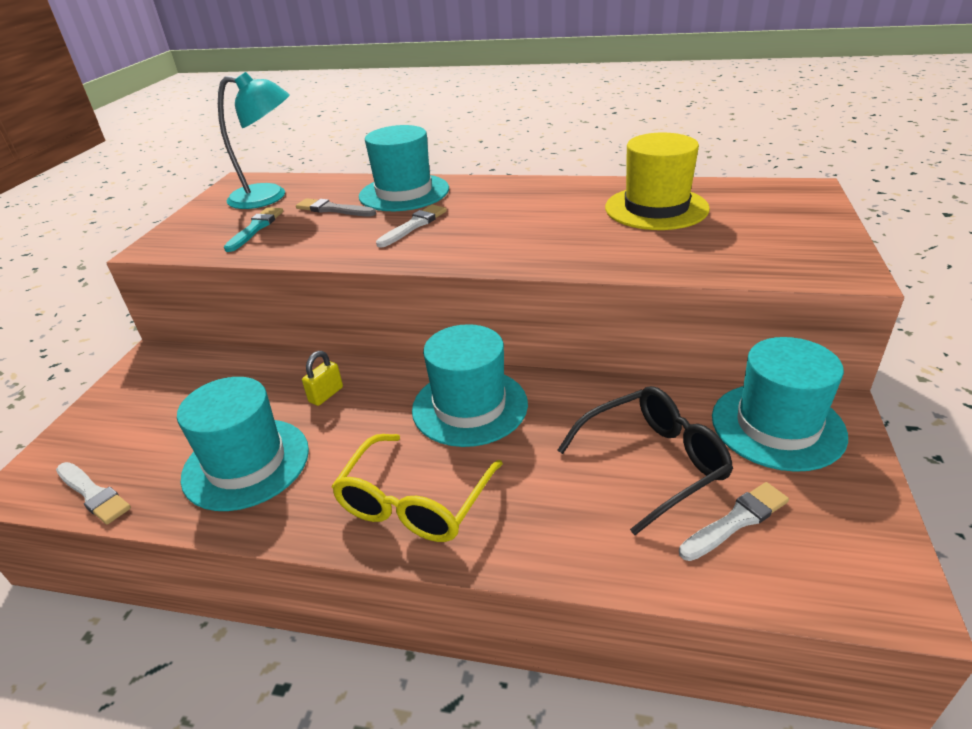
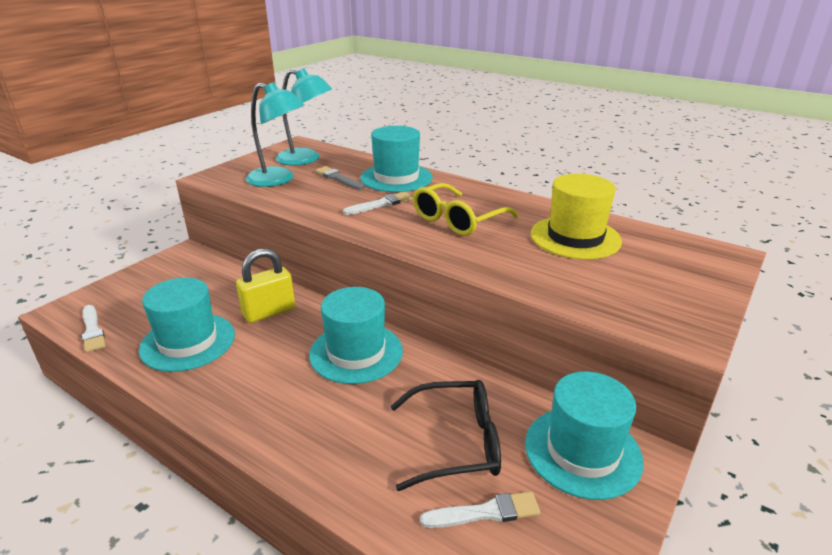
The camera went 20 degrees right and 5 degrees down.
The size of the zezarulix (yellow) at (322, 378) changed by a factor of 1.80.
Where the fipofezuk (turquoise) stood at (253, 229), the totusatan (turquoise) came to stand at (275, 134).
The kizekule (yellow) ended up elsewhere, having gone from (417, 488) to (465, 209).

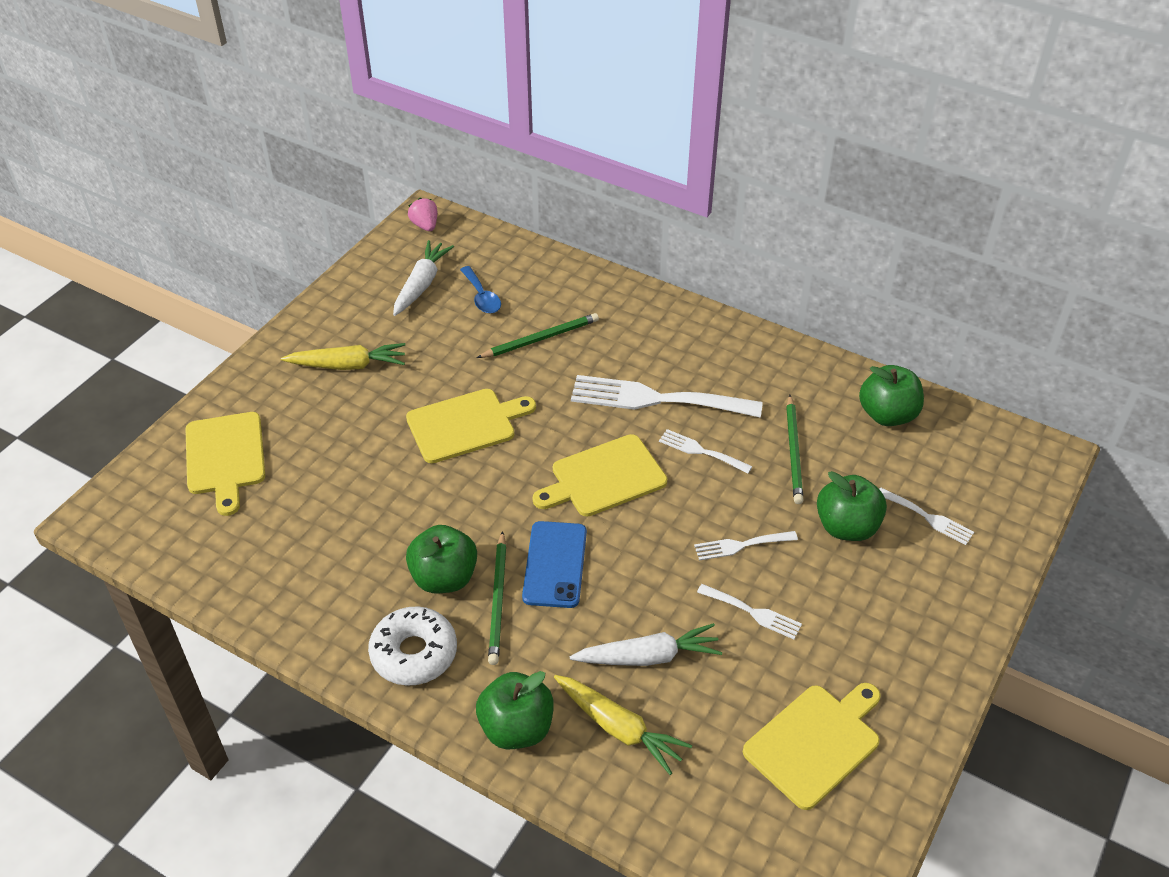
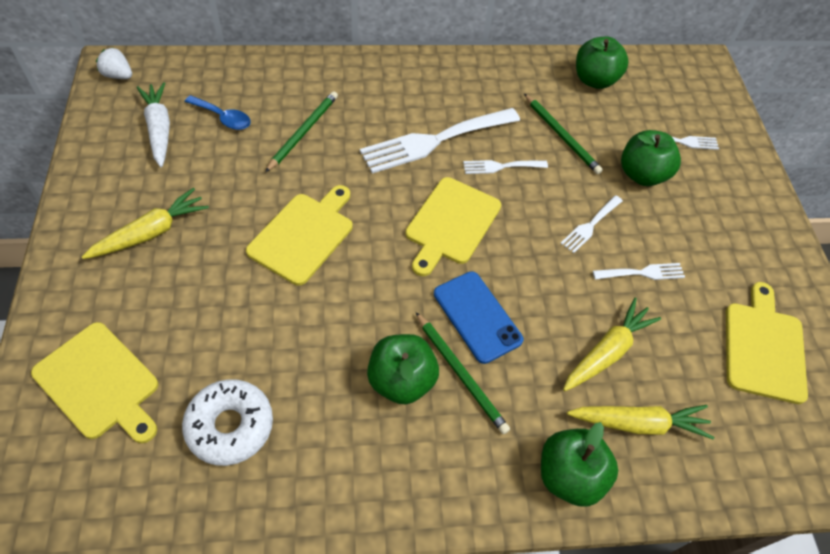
The camera went 40 degrees left and 10 degrees up.
What was the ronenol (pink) at (422, 214) turned into the ronenol (white) at (114, 63).
The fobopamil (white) ended up elsewhere, having gone from (412, 646) to (227, 422).
What was the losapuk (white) at (646, 644) turned into the losapuk (yellow) at (612, 344).

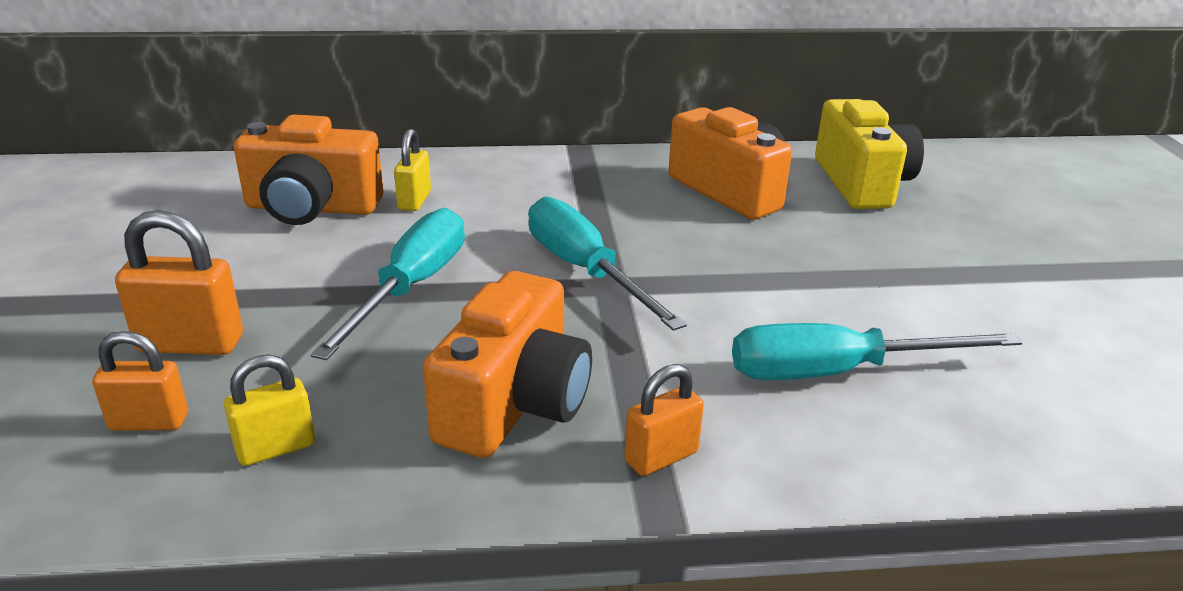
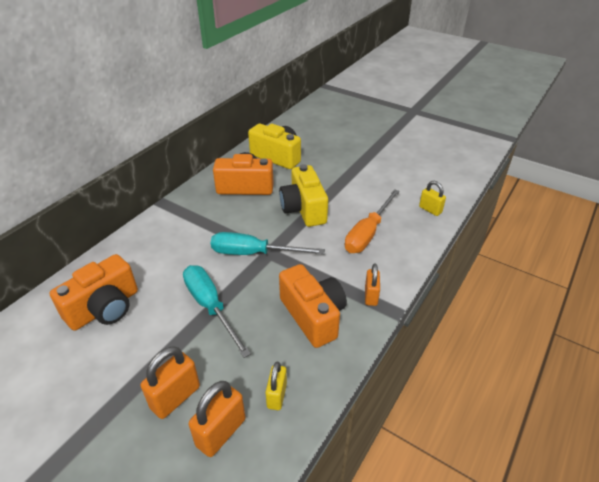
The camera went 50 degrees left and 10 degrees up.
The size of the zezarulix (orange) at (140, 381) changed by a factor of 1.52.
The second view gained the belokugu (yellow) at (303, 195).
What was the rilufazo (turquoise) at (877, 351) turned into the rilufazo (orange) at (372, 221).
The zezarulix (yellow) ended up elsewhere, having gone from (412, 170) to (432, 198).

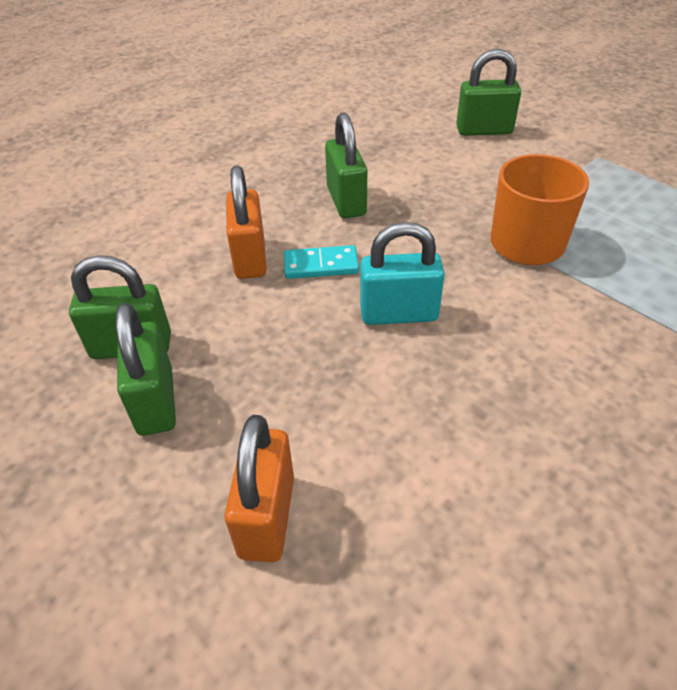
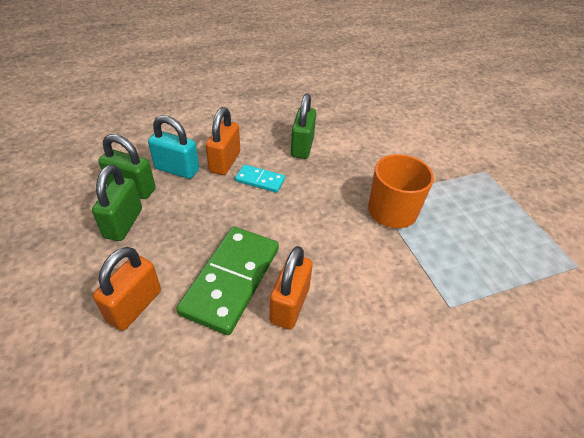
The camera went 20 degrees right and 0 degrees up.
The zezarulix (turquoise) ended up elsewhere, having gone from (402, 273) to (173, 147).
The second view gained the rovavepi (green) at (227, 281).
The second view gained the zezarulix (orange) at (291, 288).
The second view lost the zezarulix (green) at (488, 92).

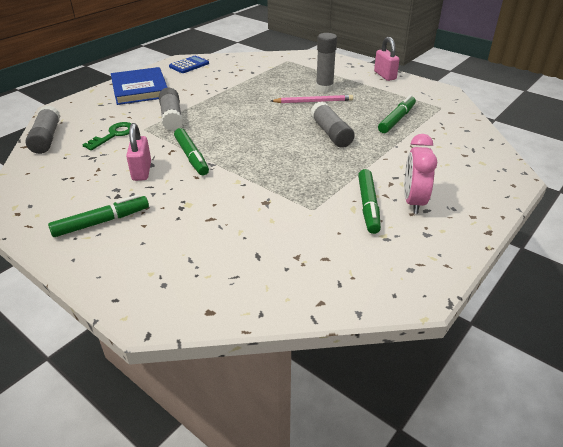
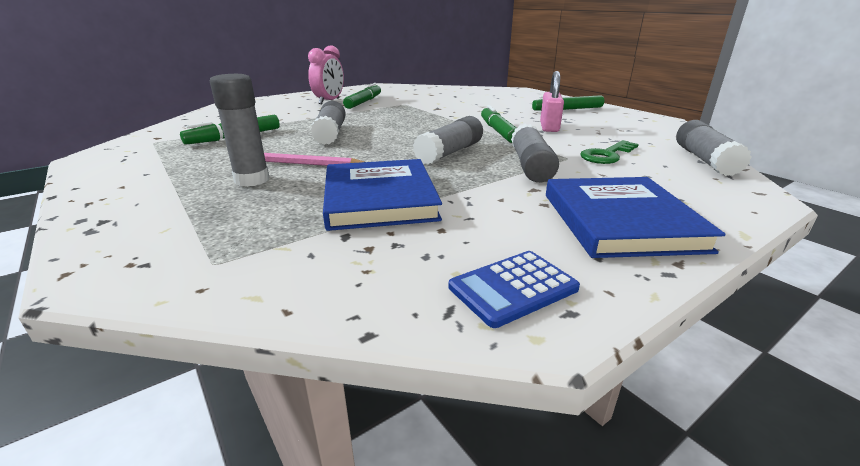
The camera went 165 degrees left and 10 degrees down.
The second view gained the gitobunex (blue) at (382, 195).
The second view gained the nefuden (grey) at (448, 140).
The second view lost the zezarulix (pink) at (386, 59).

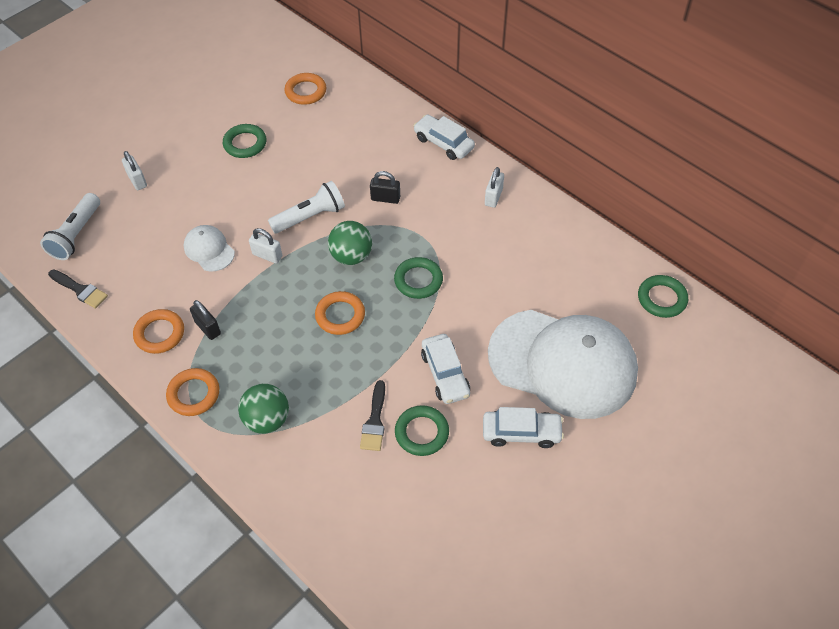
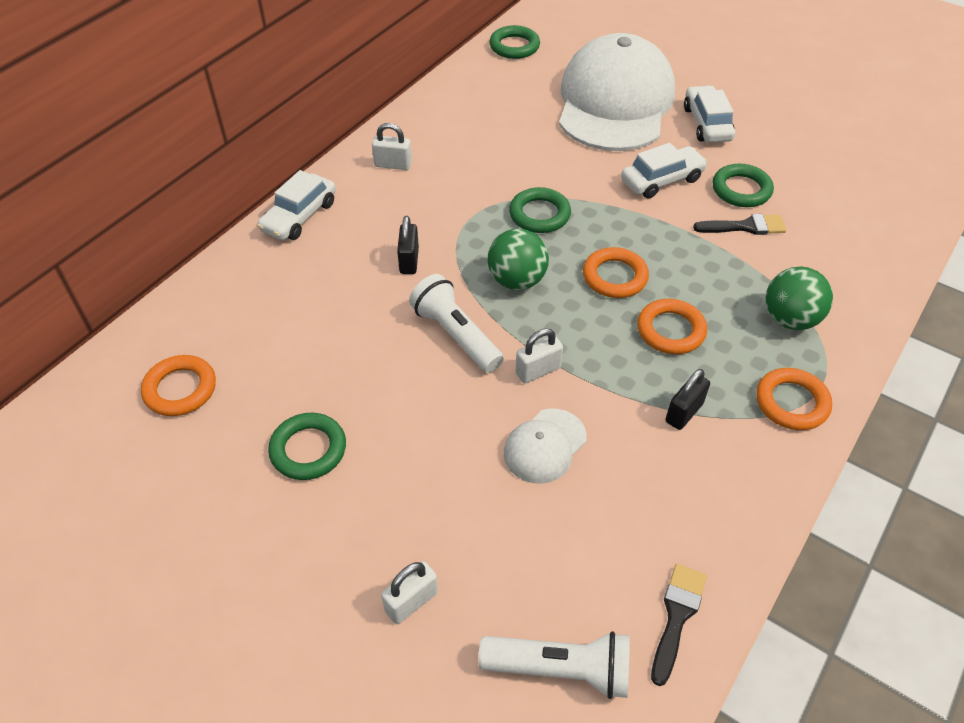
The camera went 100 degrees left and 5 degrees down.
The zezarulix (white) at (265, 246) ended up facing another way, 45 degrees clockwise from before.
The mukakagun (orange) ended up elsewhere, having gone from (158, 331) to (672, 326).

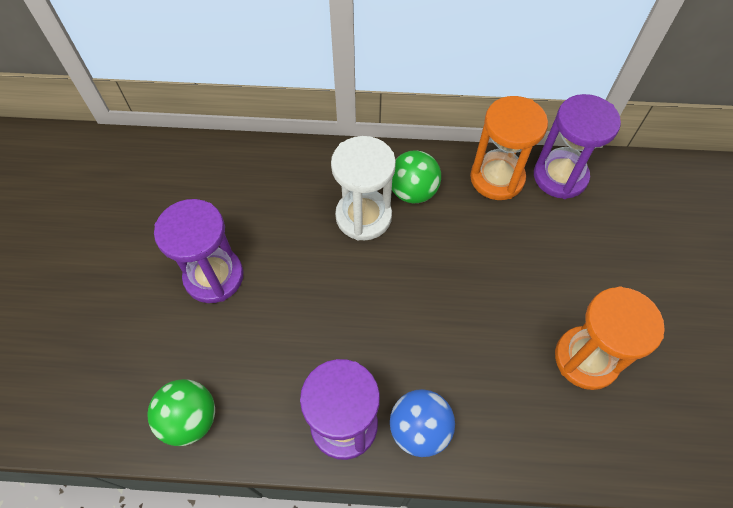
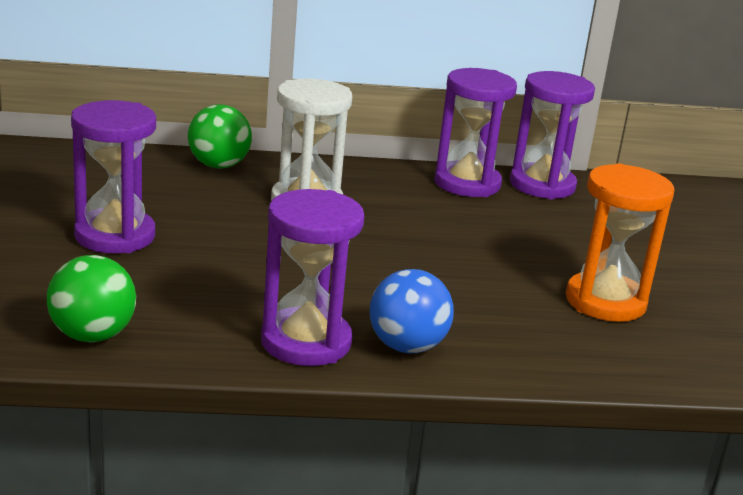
The camera went 10 degrees left and 35 degrees down.
The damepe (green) ended up elsewhere, having gone from (416, 177) to (220, 136).
What was the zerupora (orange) at (509, 148) turned into the zerupora (purple) at (475, 132).

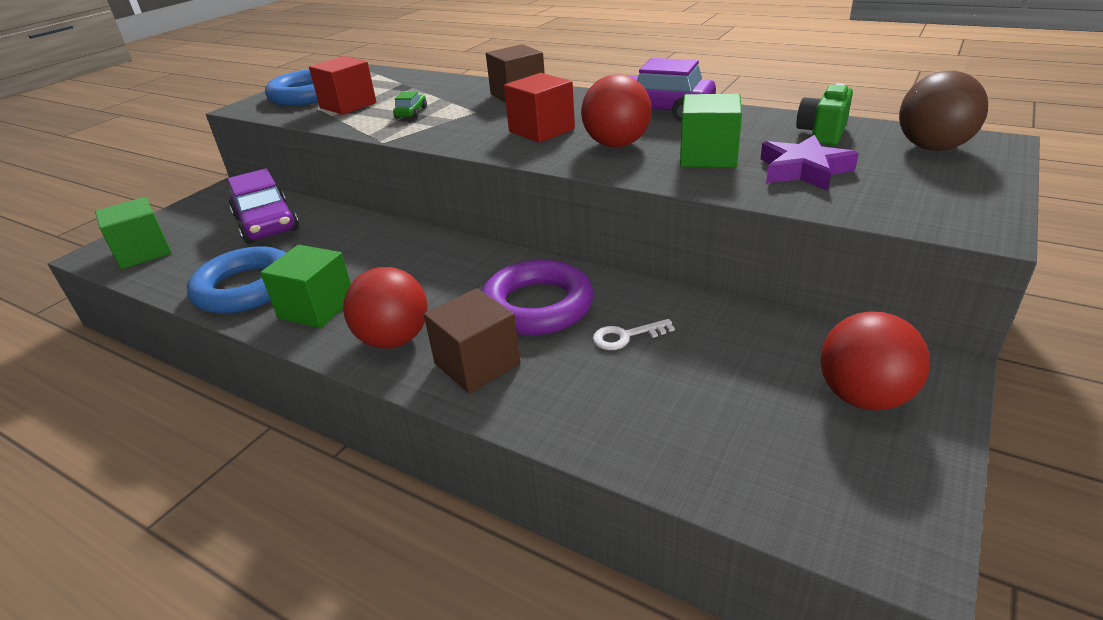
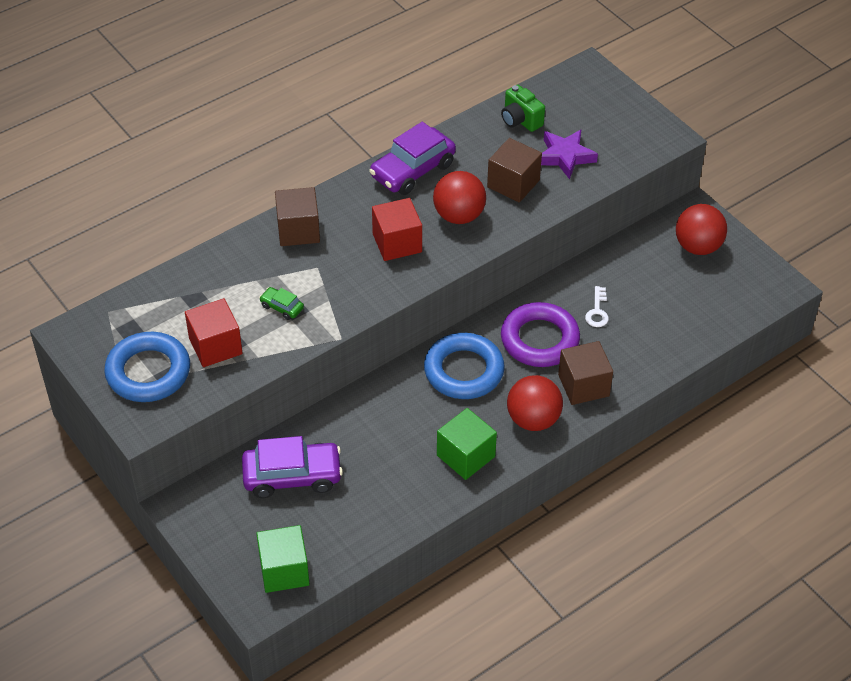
The camera went 70 degrees left and 15 degrees up.
The mukakagun (blue) ended up elsewhere, having gone from (236, 280) to (464, 366).
What was the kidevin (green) at (711, 130) turned into the kidevin (brown) at (514, 170).
The second view lost the damepe (brown) at (943, 111).

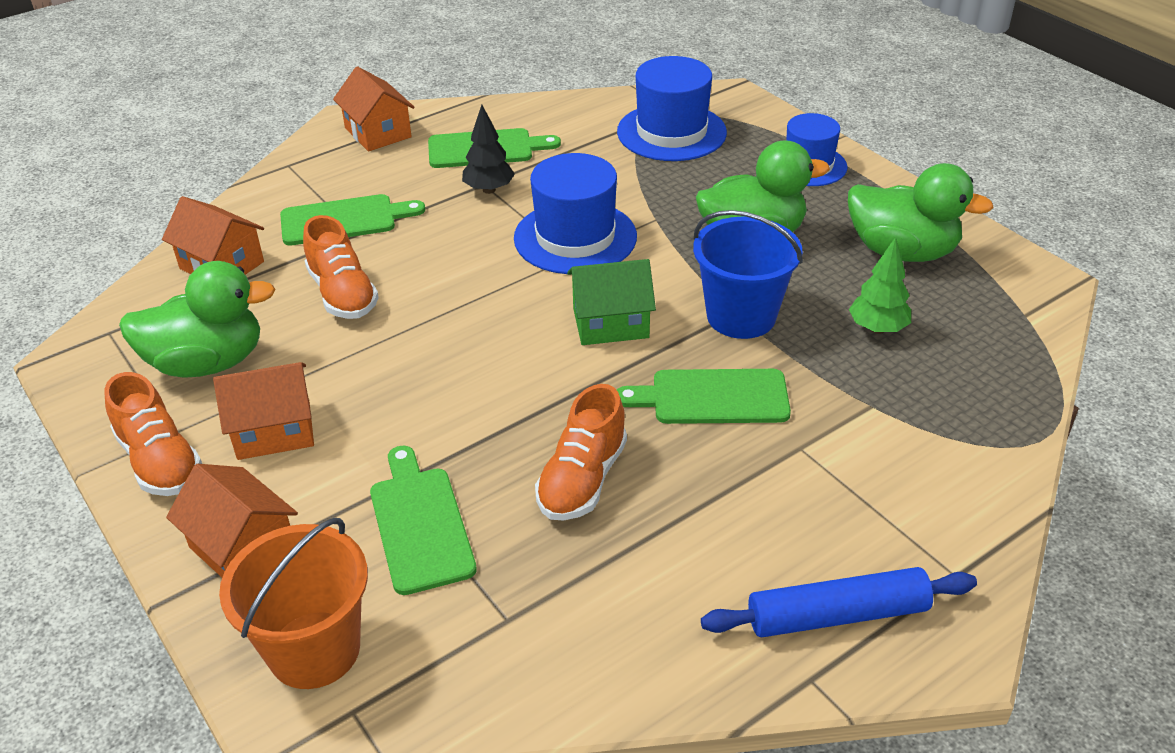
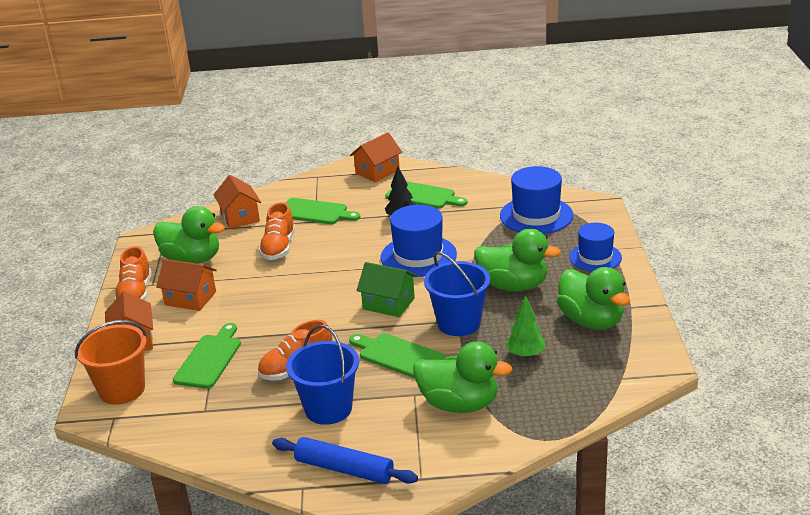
The camera went 35 degrees right and 10 degrees down.
The second view gained the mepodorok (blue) at (322, 375).
The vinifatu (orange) at (374, 108) ended up facing another way, 45 degrees clockwise from before.
The second view gained the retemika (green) at (462, 377).

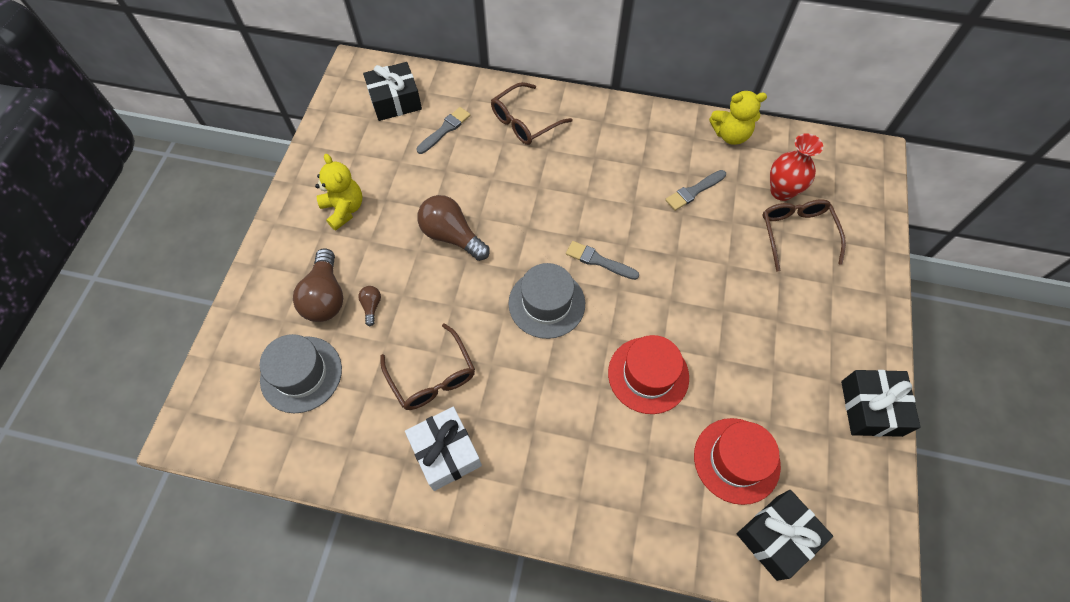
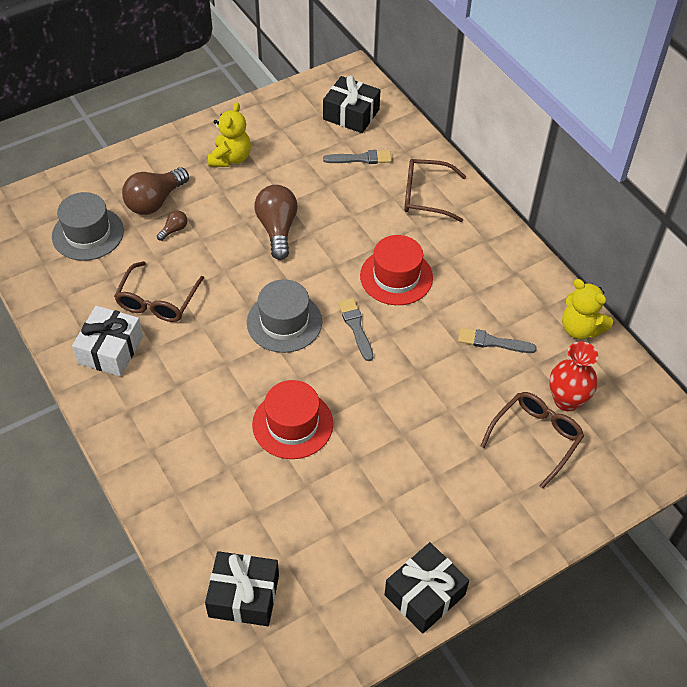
The camera went 45 degrees right and 10 degrees down.
The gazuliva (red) ended up elsewhere, having gone from (737, 461) to (396, 270).

